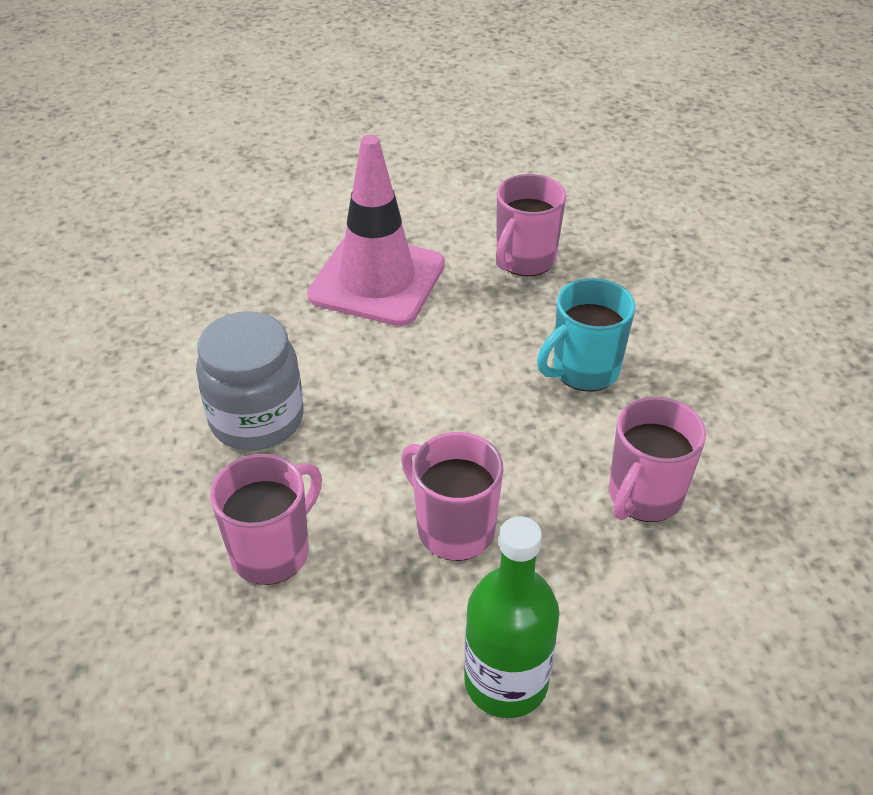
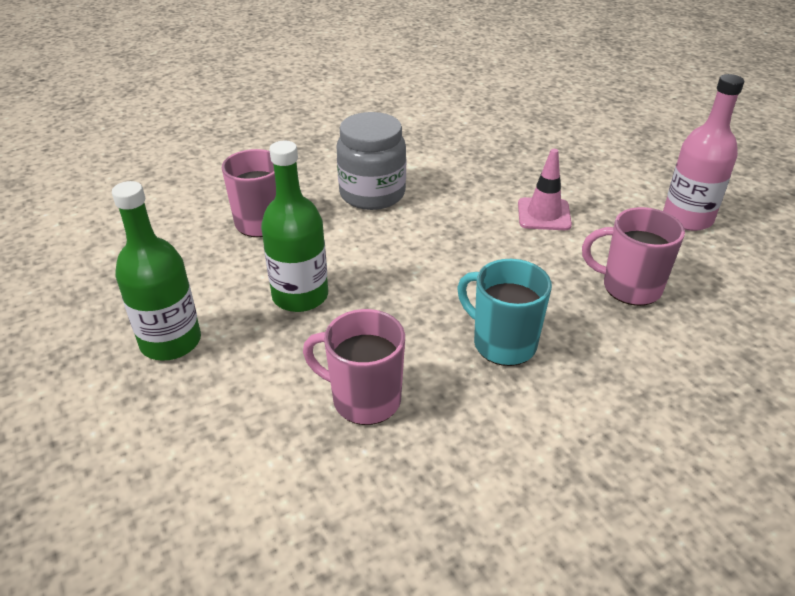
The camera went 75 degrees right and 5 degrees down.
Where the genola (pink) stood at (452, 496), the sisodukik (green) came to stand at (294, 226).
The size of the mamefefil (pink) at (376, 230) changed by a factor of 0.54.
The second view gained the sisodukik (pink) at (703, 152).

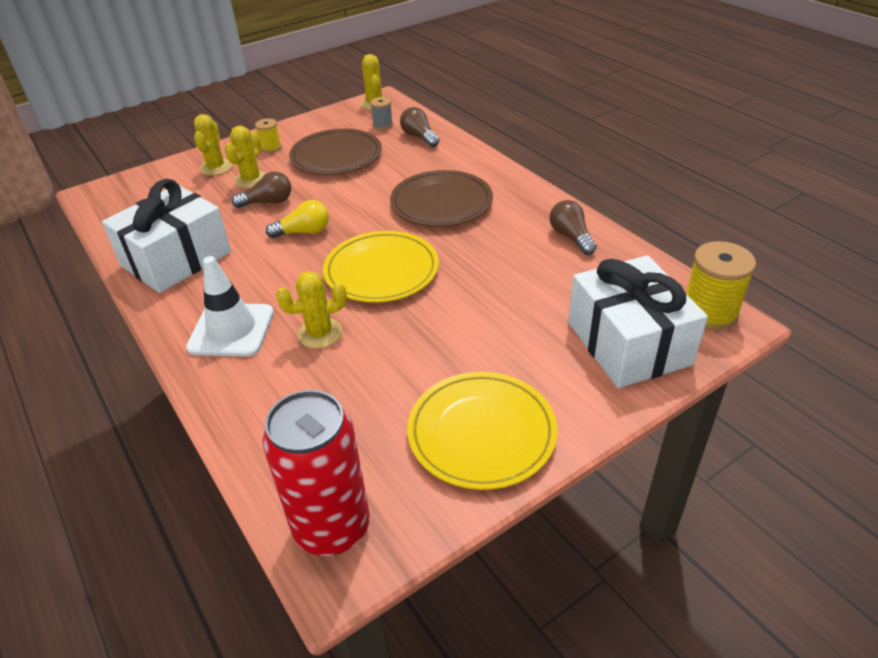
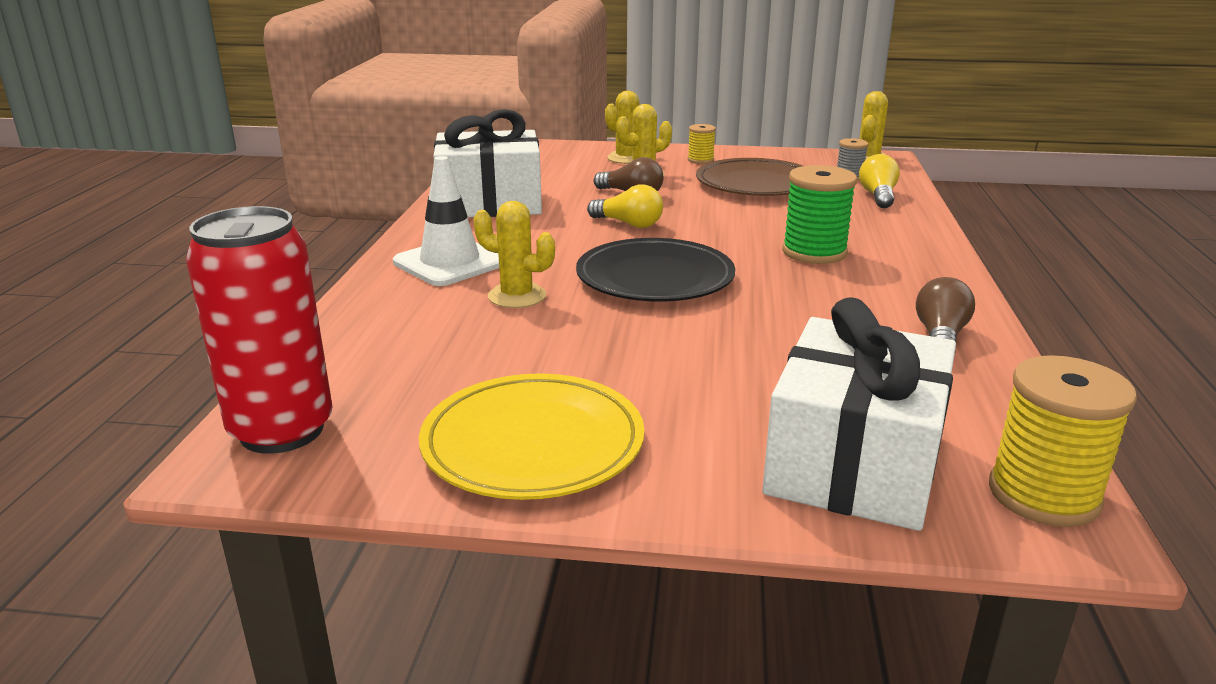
The camera went 40 degrees right and 15 degrees down.
What was the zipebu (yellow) at (381, 267) turned into the zipebu (black) at (655, 270).
Where the zipebu (brown) stood at (441, 198), the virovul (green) came to stand at (819, 214).
What was the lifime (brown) at (420, 127) turned into the lifime (yellow) at (879, 181).

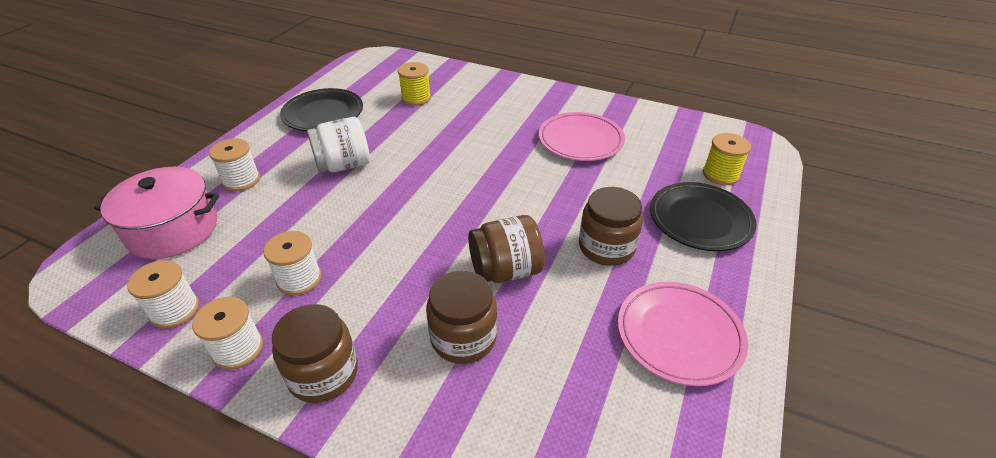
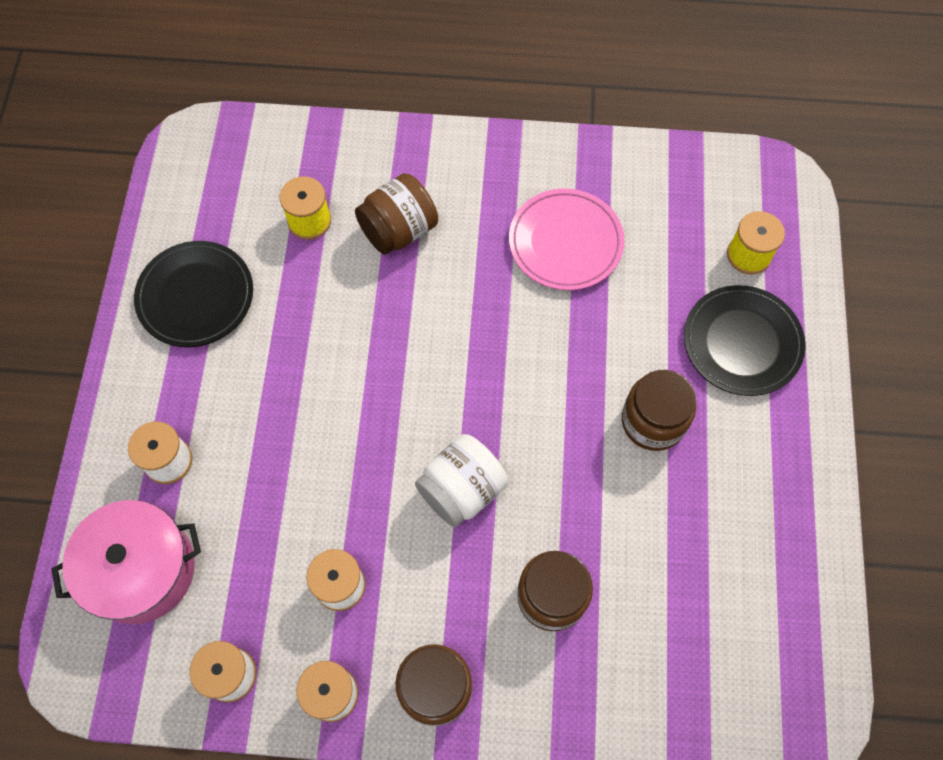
The camera went 20 degrees left and 25 degrees up.
The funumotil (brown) ended up elsewhere, having gone from (506, 249) to (396, 214).
The funumotil (white) ended up elsewhere, having gone from (338, 145) to (461, 480).
The second view lost the zipebu (pink) at (683, 334).

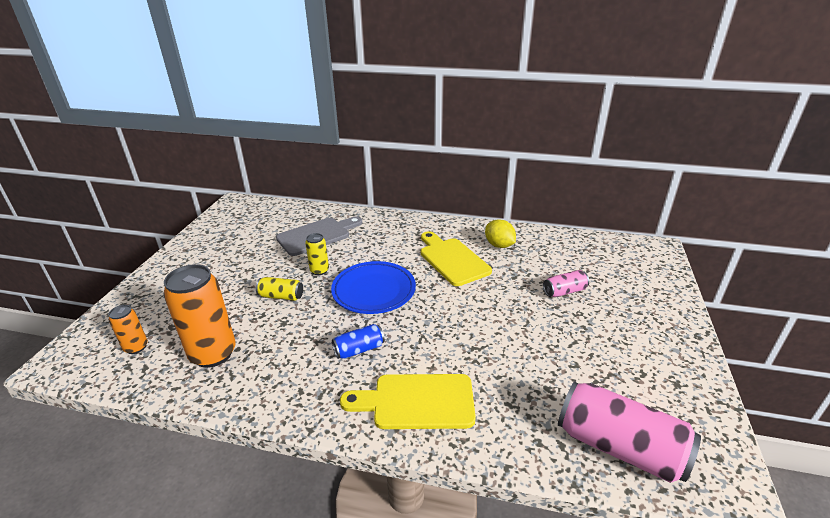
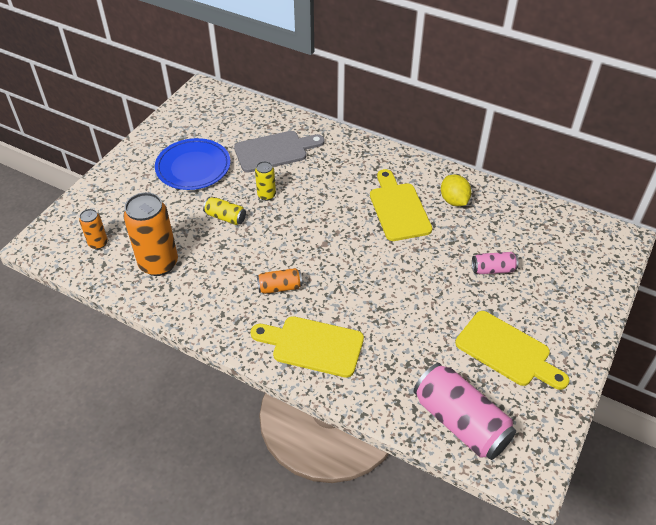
The camera went 15 degrees right and 15 degrees up.
The zipebu (blue) ended up elsewhere, having gone from (373, 287) to (192, 164).
What was the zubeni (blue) at (358, 341) turned into the zubeni (orange) at (279, 281).
The second view gained the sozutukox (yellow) at (512, 350).

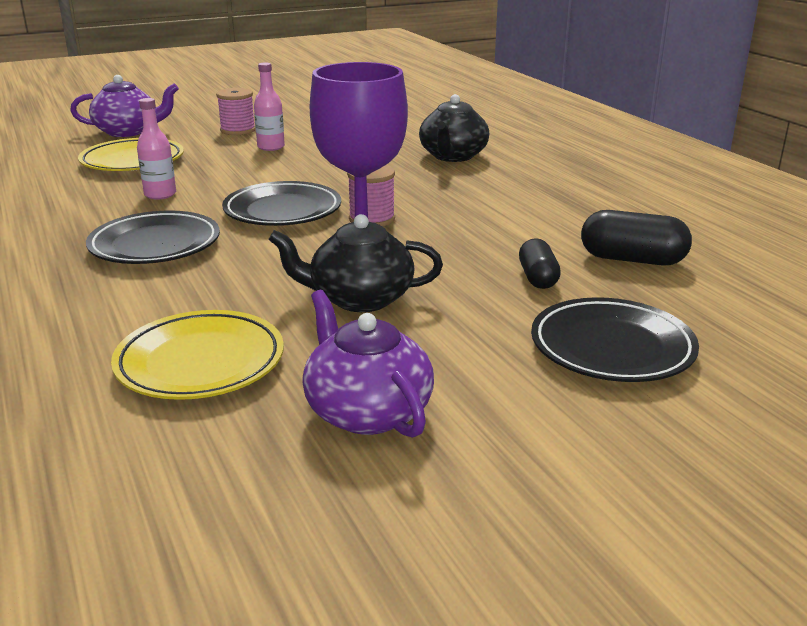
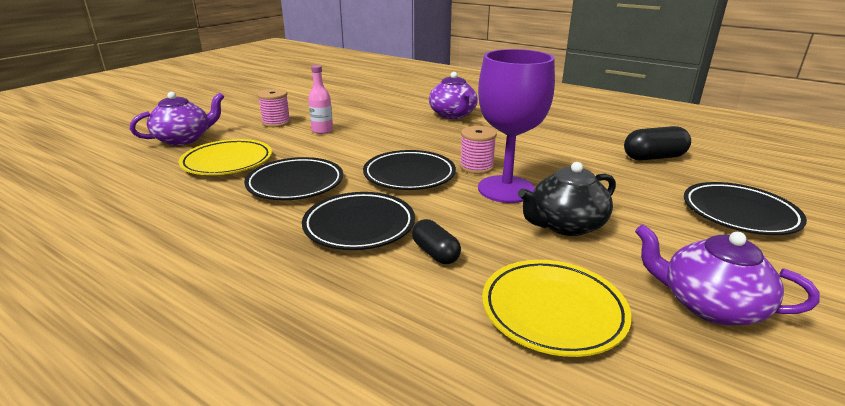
The camera went 30 degrees left and 0 degrees up.
Where the sisodukik (pink) stood at (156, 149), the zipebu (black) came to stand at (293, 178).
The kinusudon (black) ended up elsewhere, having gone from (540, 263) to (436, 241).
What was the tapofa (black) at (454, 128) turned into the tapofa (purple) at (453, 95).

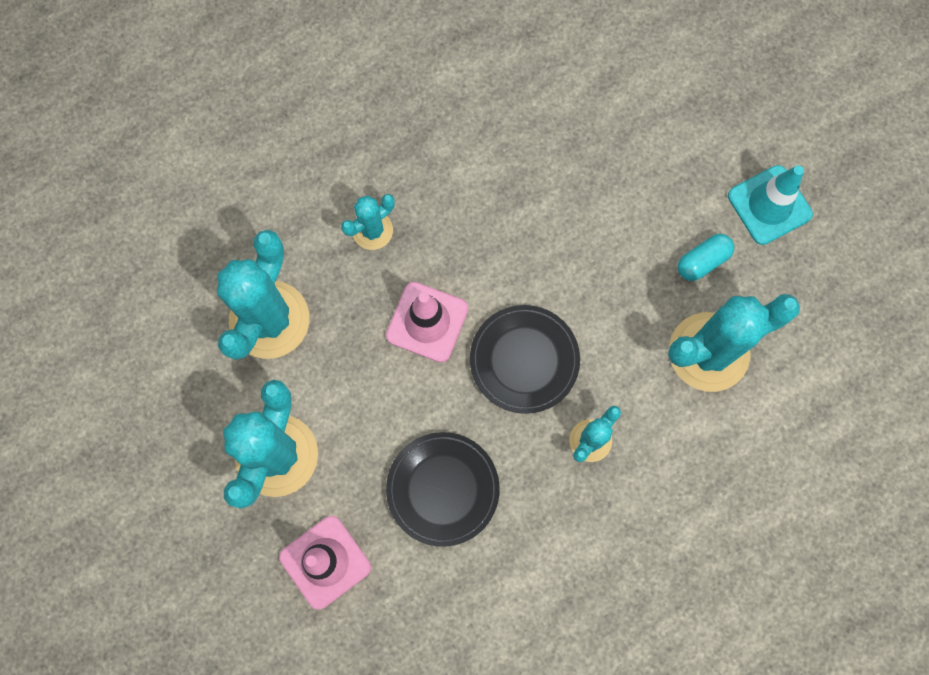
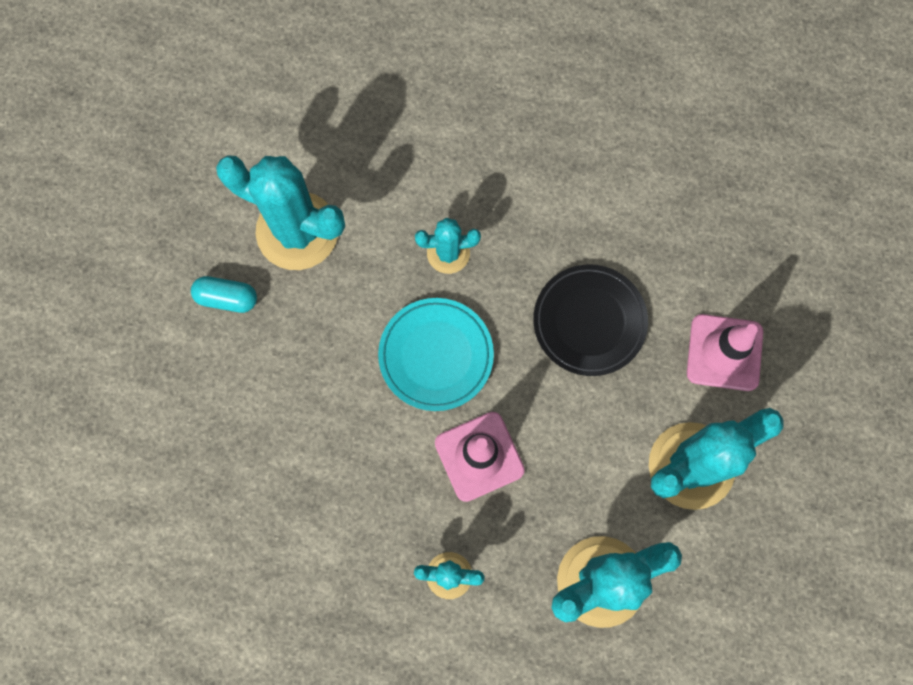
The camera went 135 degrees left and 0 degrees up.
What was the zipebu (black) at (525, 359) turned into the zipebu (turquoise) at (436, 354).
The second view lost the mamefefil (turquoise) at (770, 205).

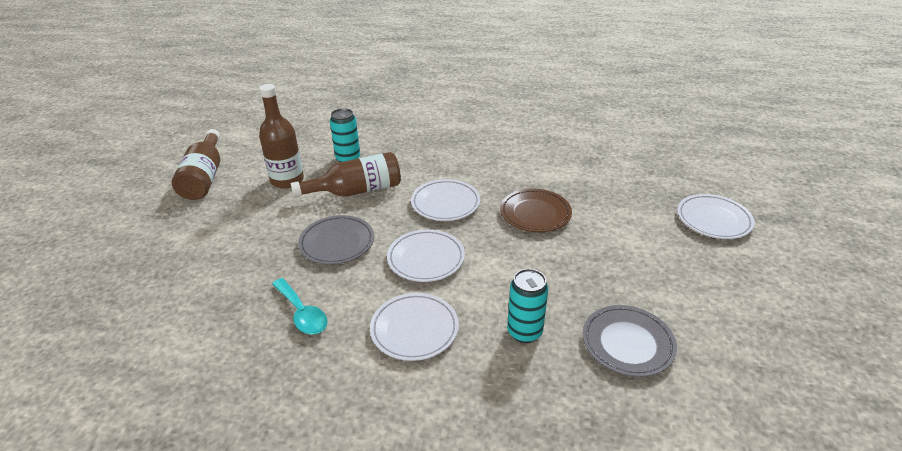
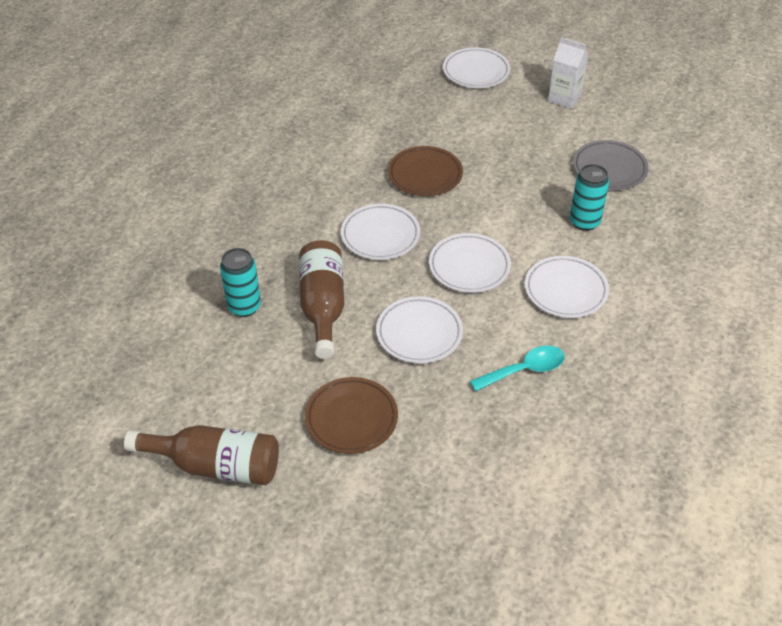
The camera went 75 degrees left and 10 degrees up.
The second view gained the zipebu (brown) at (351, 415).
What was the zipebu (grey) at (336, 240) turned into the zipebu (white) at (419, 329).
The second view gained the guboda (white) at (568, 73).
The second view lost the sisodukik (brown) at (281, 136).

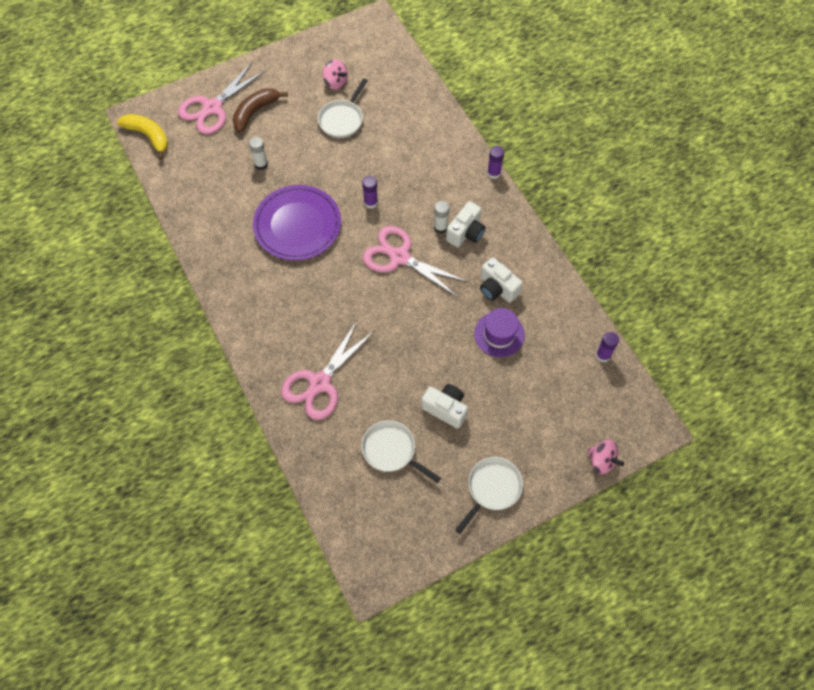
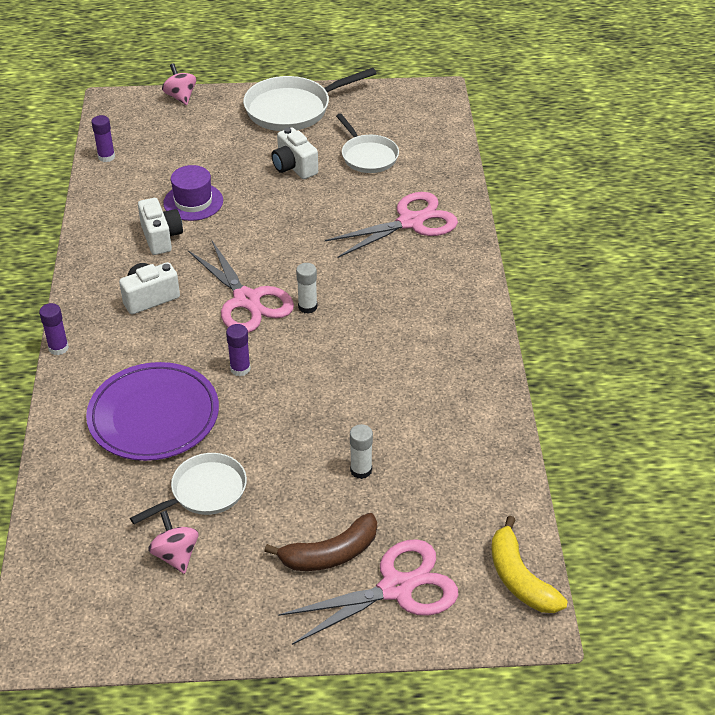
The camera went 155 degrees left and 20 degrees down.
The zipebu (purple) ended up elsewhere, having gone from (297, 222) to (152, 411).
The size of the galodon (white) at (489, 495) changed by a factor of 1.55.
The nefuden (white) ended up elsewhere, having gone from (441, 217) to (306, 288).

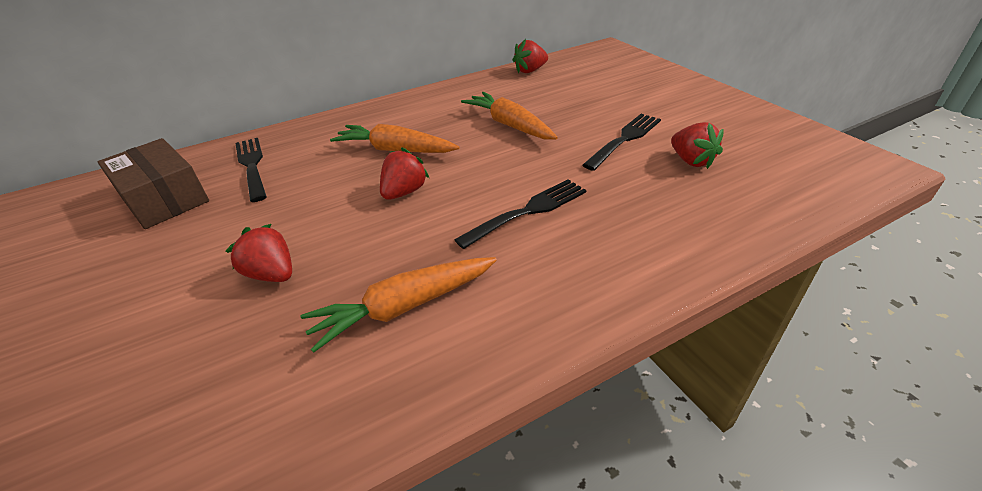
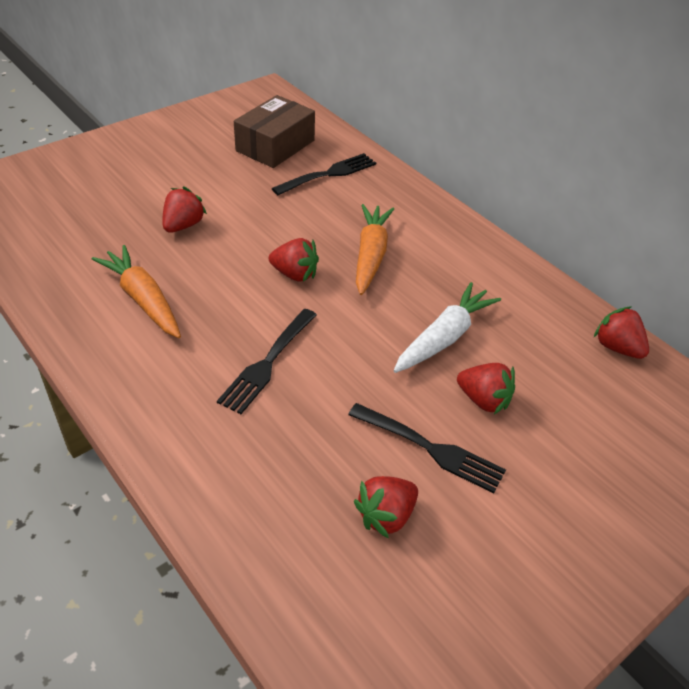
The camera went 75 degrees right and 5 degrees up.
The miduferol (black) at (520, 214) ended up facing another way, 75 degrees clockwise from before.
What was the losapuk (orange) at (509, 116) turned into the losapuk (white) at (447, 327).
The second view gained the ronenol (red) at (486, 389).

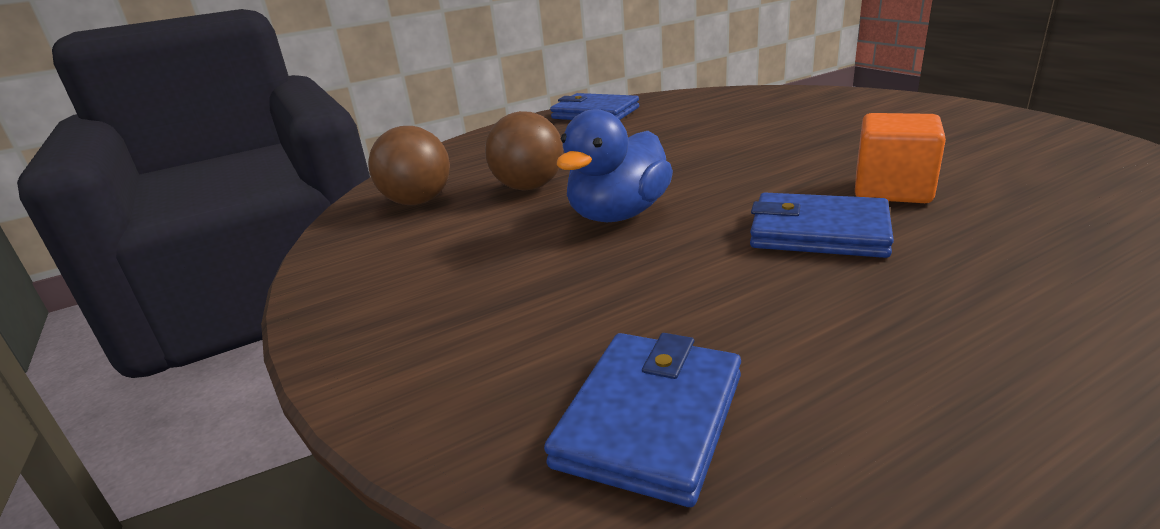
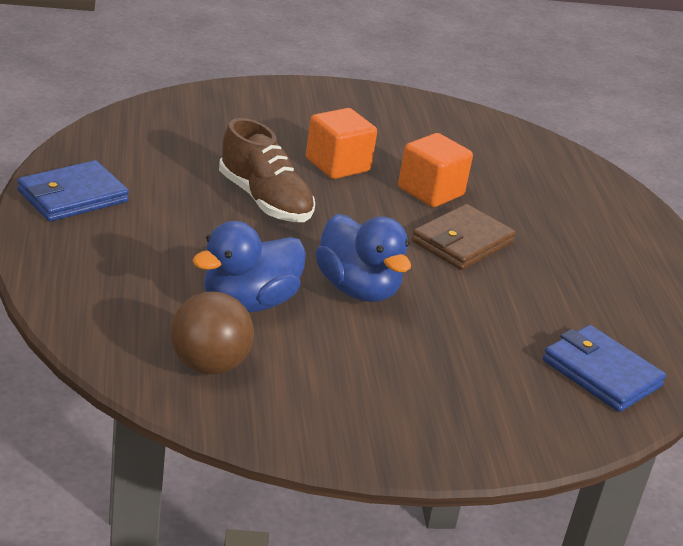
The camera went 75 degrees left and 5 degrees up.
Where the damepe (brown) stood at (524, 151), the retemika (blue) came to stand at (249, 266).
The second view gained the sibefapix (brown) at (267, 170).
The second view gained the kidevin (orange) at (341, 143).
What was the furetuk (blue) at (822, 225) turned into the furetuk (brown) at (464, 237).

